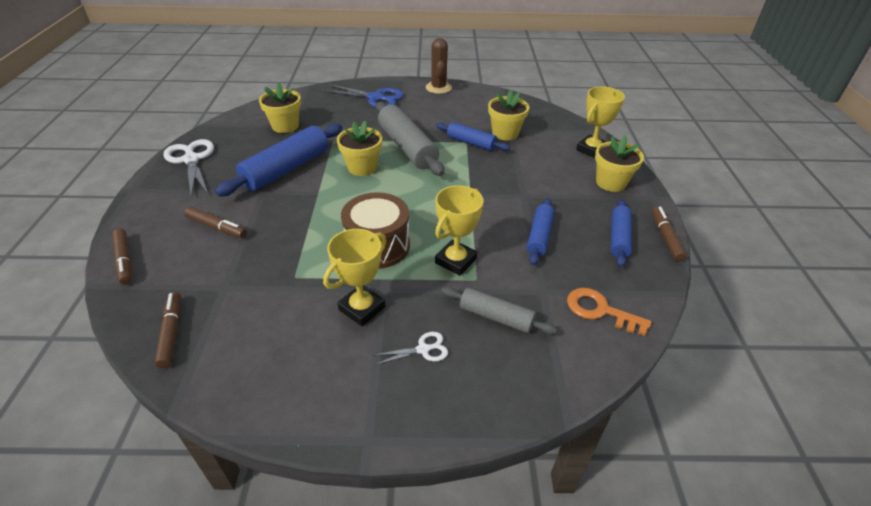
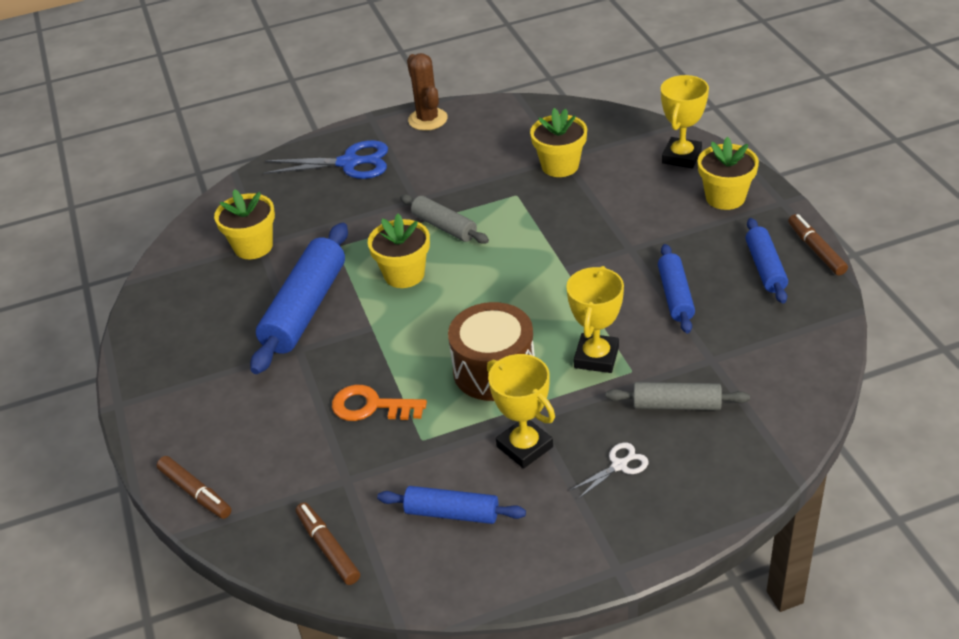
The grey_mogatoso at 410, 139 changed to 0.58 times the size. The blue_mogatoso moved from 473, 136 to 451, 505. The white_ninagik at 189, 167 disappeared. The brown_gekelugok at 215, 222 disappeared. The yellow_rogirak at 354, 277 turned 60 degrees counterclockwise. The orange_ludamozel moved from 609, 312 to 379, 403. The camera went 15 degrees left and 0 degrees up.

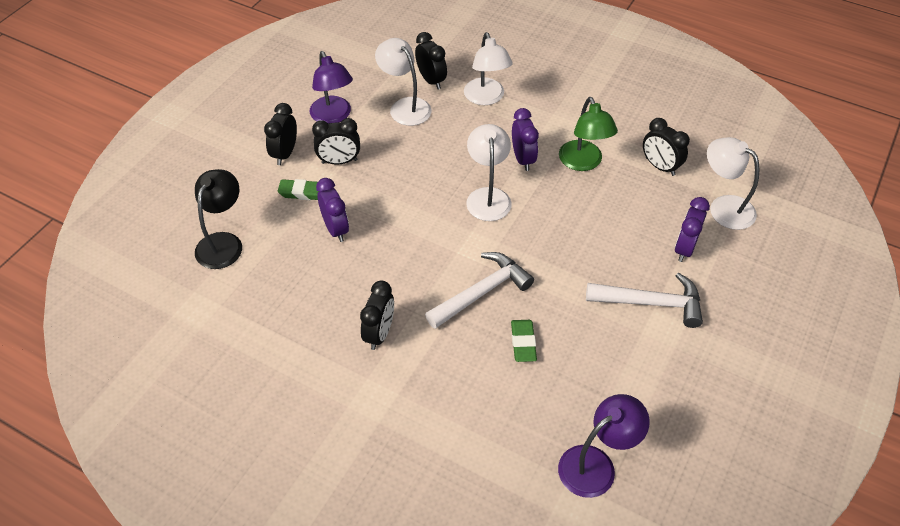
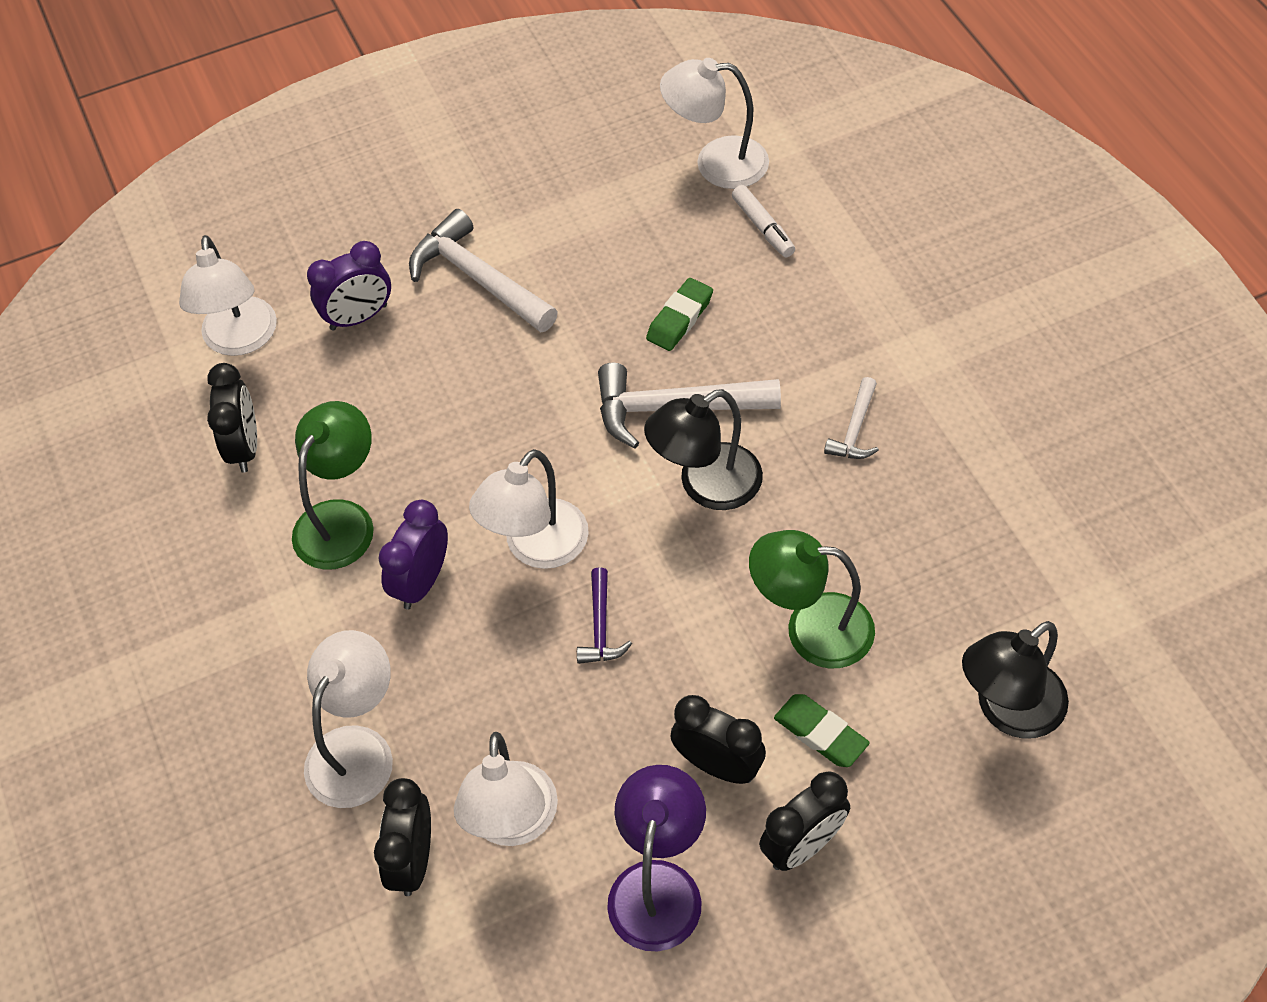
The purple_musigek at 332, 210 was replaced by the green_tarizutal at 812, 599. The black_musigek at 377, 315 was replaced by the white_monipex at 851, 418. The purple_tarizutal at 604, 446 became the white_tarizutal at 714, 123. The white_gekelugok at 763, 221 appeared. The black_tarizutal at 703, 449 appeared. The purple_monipex at 604, 615 appeared. The camera went 140 degrees left and 5 degrees up.

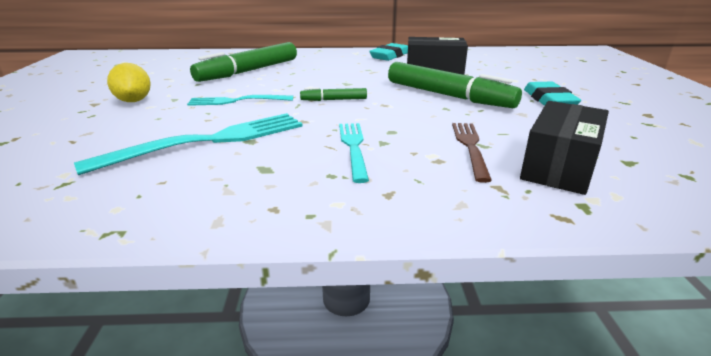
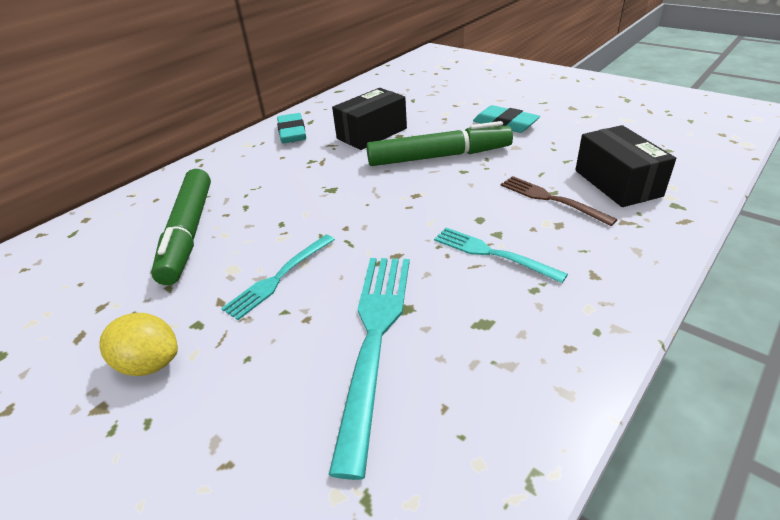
The green_gekelugok at 333, 94 disappeared. The camera went 45 degrees left and 10 degrees up.

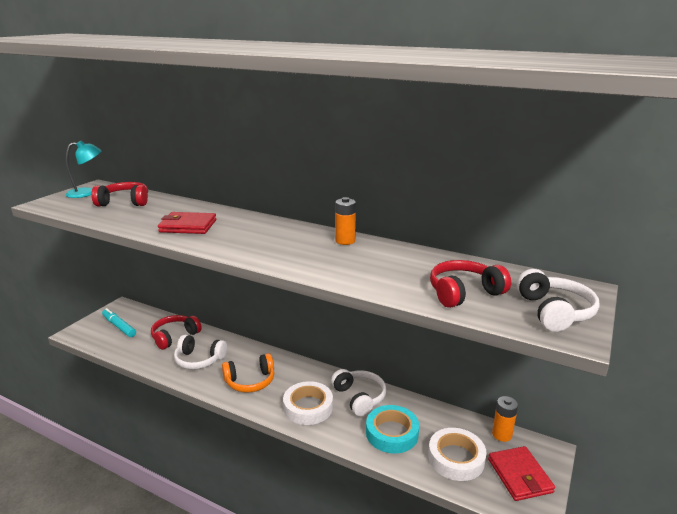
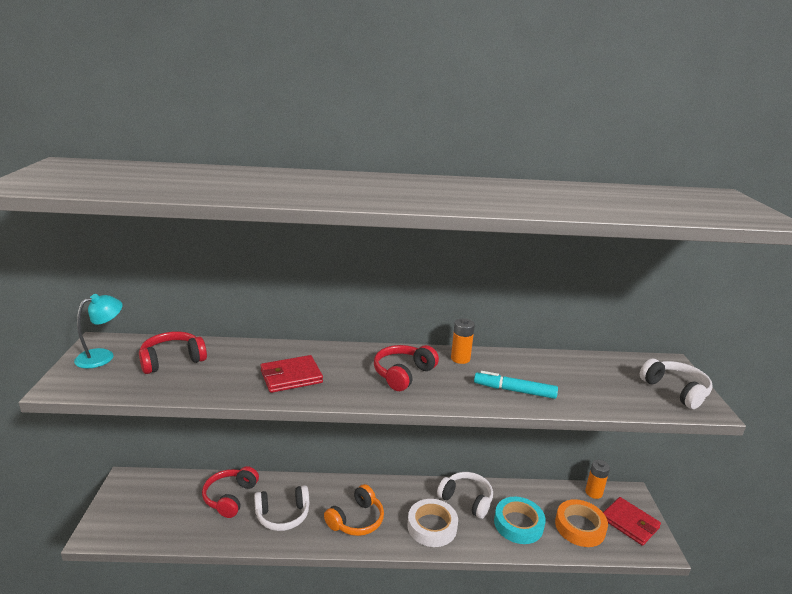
The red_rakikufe moved from 470, 284 to 406, 368. The turquoise_gekelugok moved from 119, 322 to 516, 385. The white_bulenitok at 457, 454 became the orange_bulenitok at 581, 523. The camera went 30 degrees left and 0 degrees up.

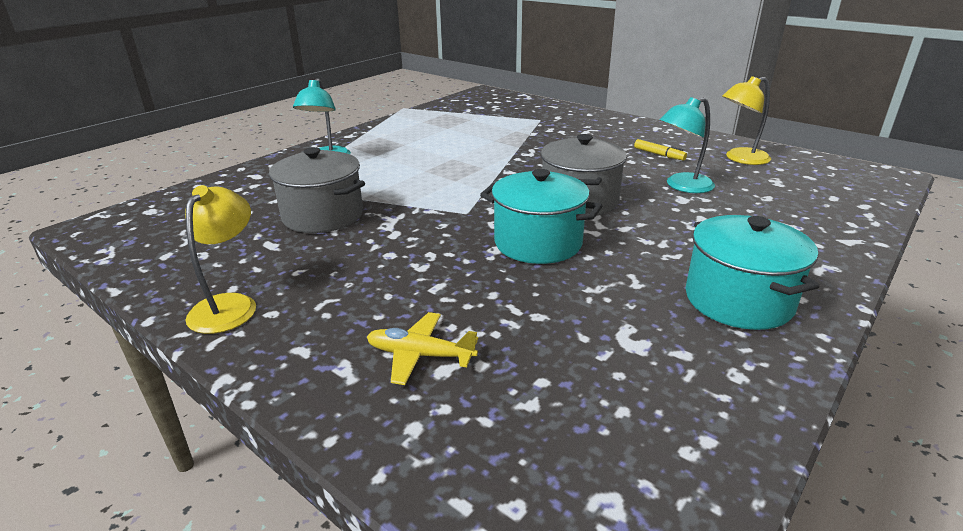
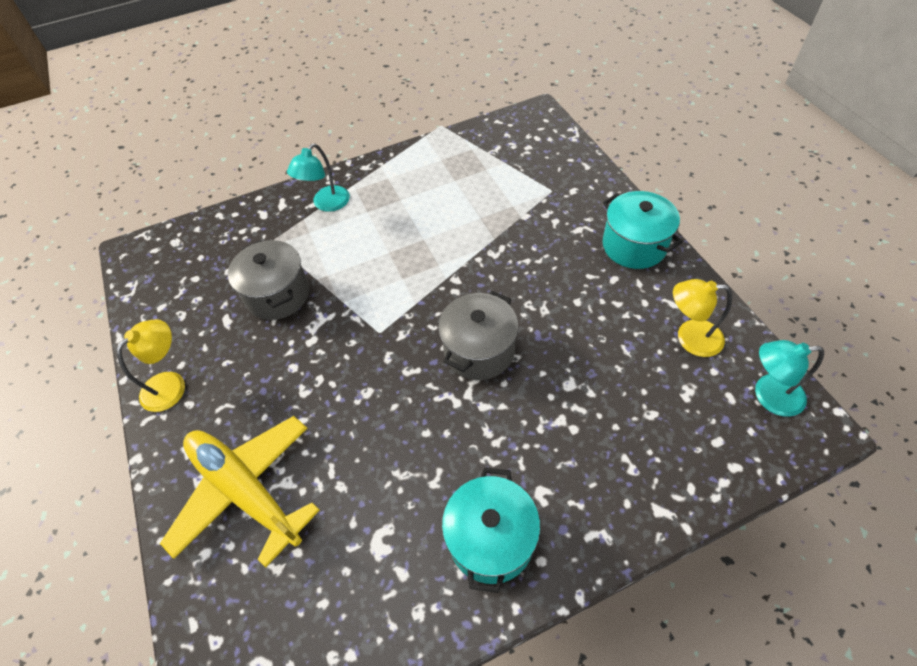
The turquoise_tarizutal moved from 687, 145 to 789, 378. The yellow_gekelugok at 660, 149 disappeared. The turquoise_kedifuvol moved from 541, 216 to 643, 230. The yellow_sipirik at 422, 348 changed to 2.18 times the size. The camera went 30 degrees right and 25 degrees up.

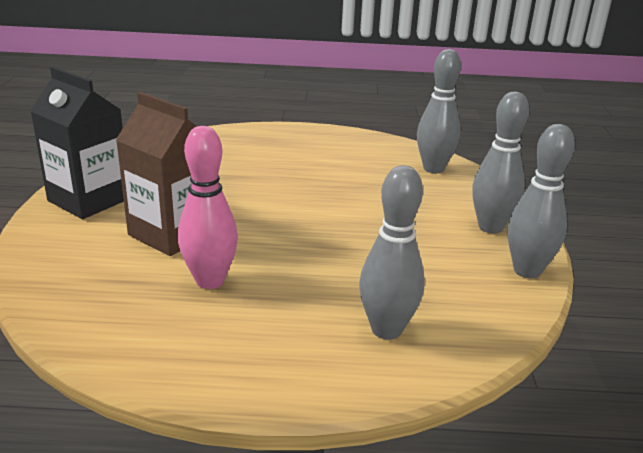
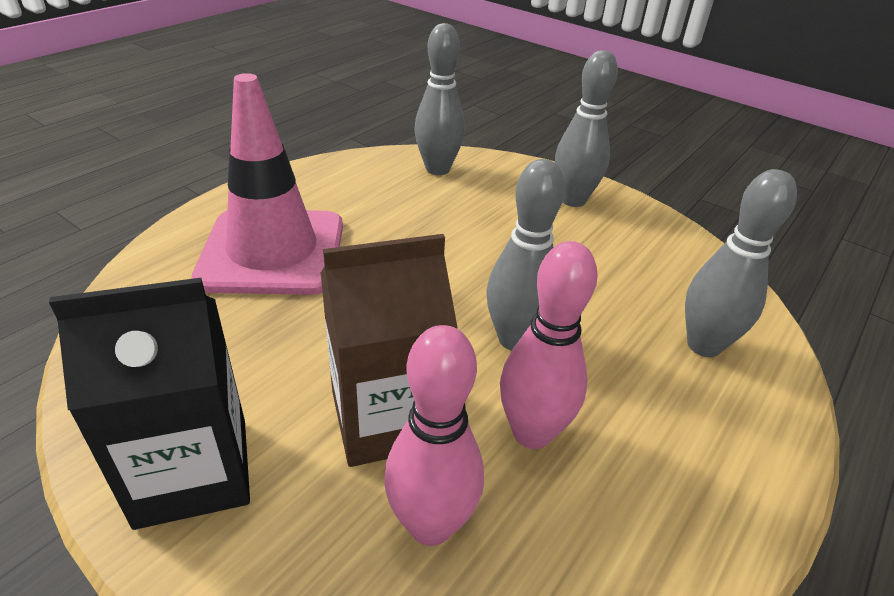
The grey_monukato moved from 541, 201 to 526, 255. The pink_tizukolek at 267, 184 appeared. The pink_monukato at 434, 435 appeared. The camera went 55 degrees left and 10 degrees up.

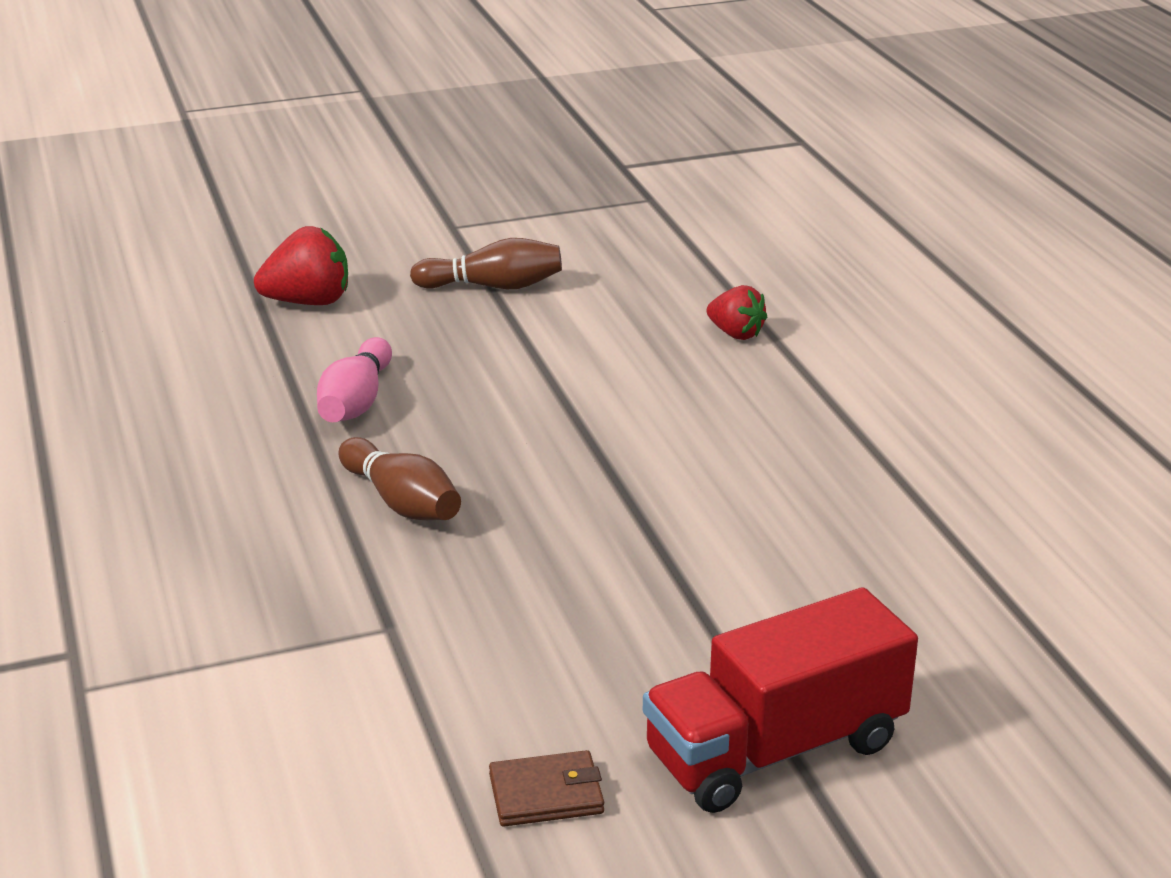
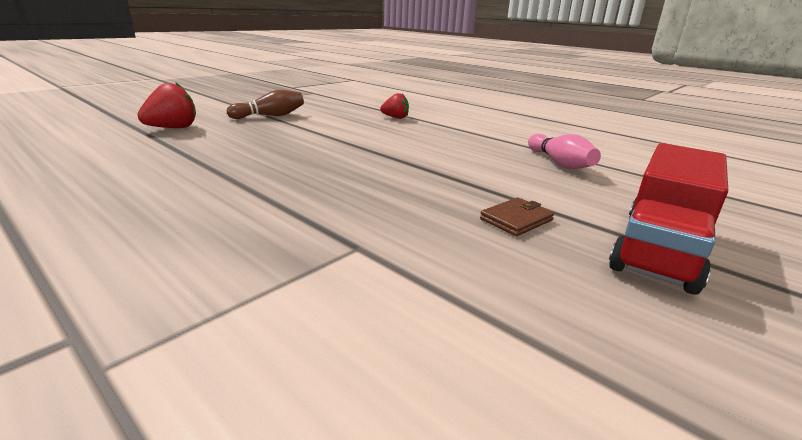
The pink_monukato moved from 354, 379 to 564, 151. The brown_monukato at 400, 478 disappeared. The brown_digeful moved from 546, 788 to 517, 216. The camera went 30 degrees left and 5 degrees down.

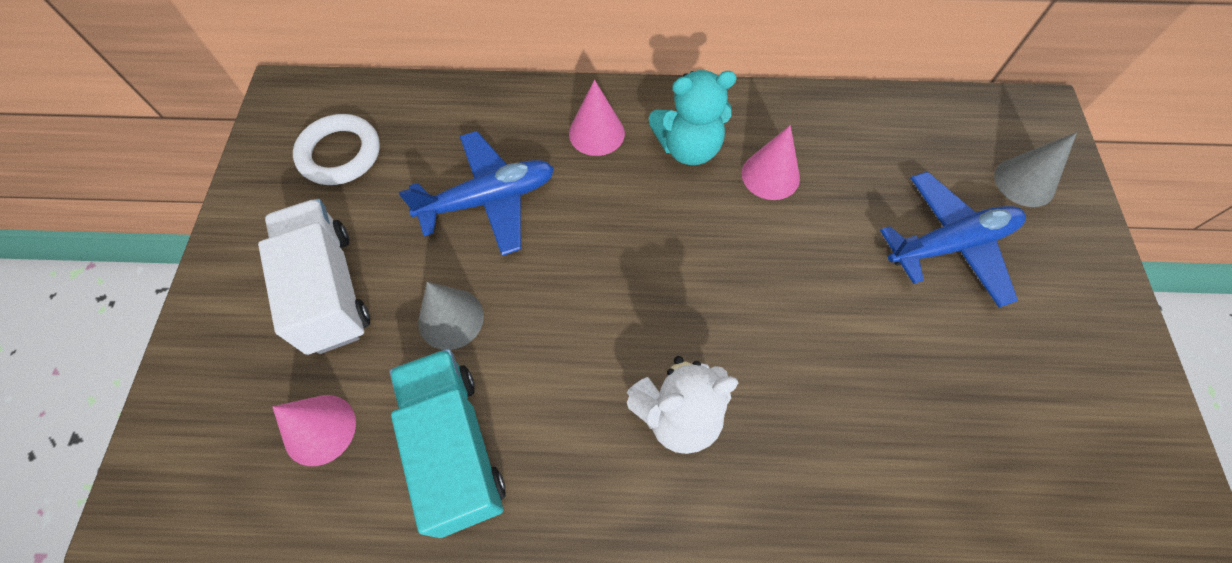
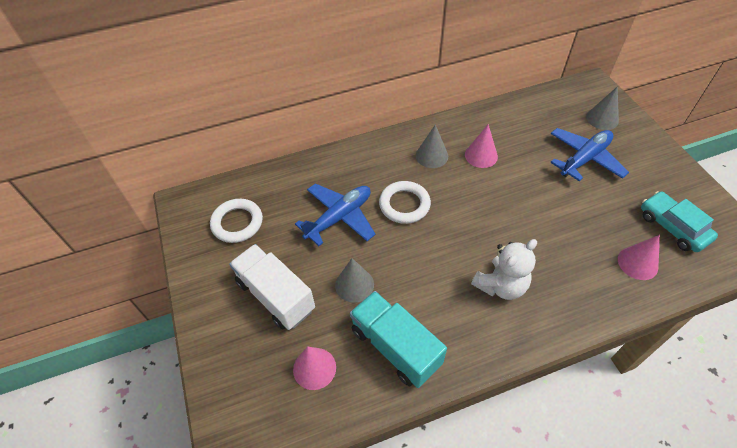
The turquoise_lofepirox at 693, 117 was replaced by the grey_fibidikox at 432, 146. The pink_fibidikox moved from 597, 118 to 639, 257. The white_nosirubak at 405, 202 appeared. The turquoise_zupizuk at 679, 221 appeared. The camera went 20 degrees left and 10 degrees down.

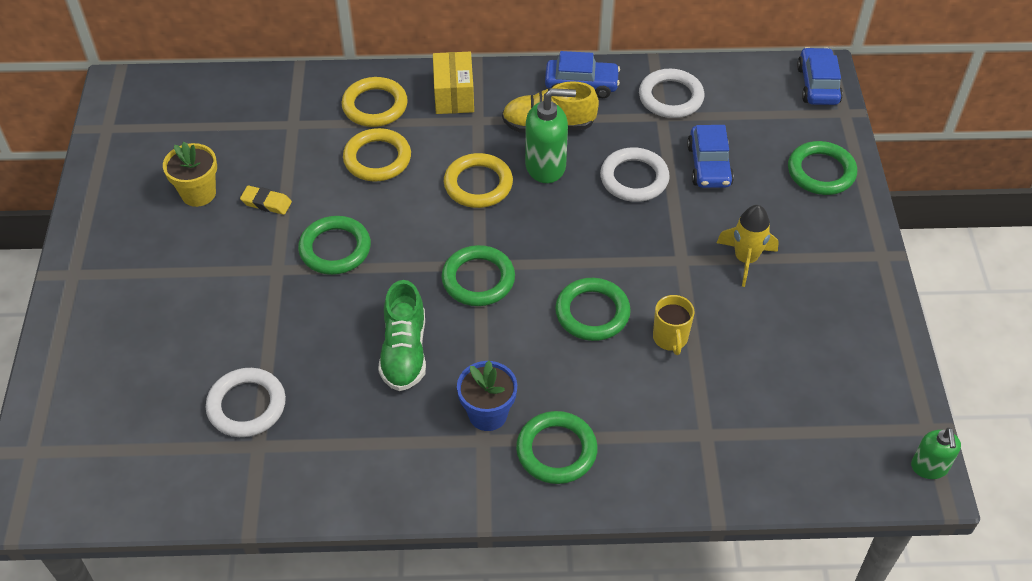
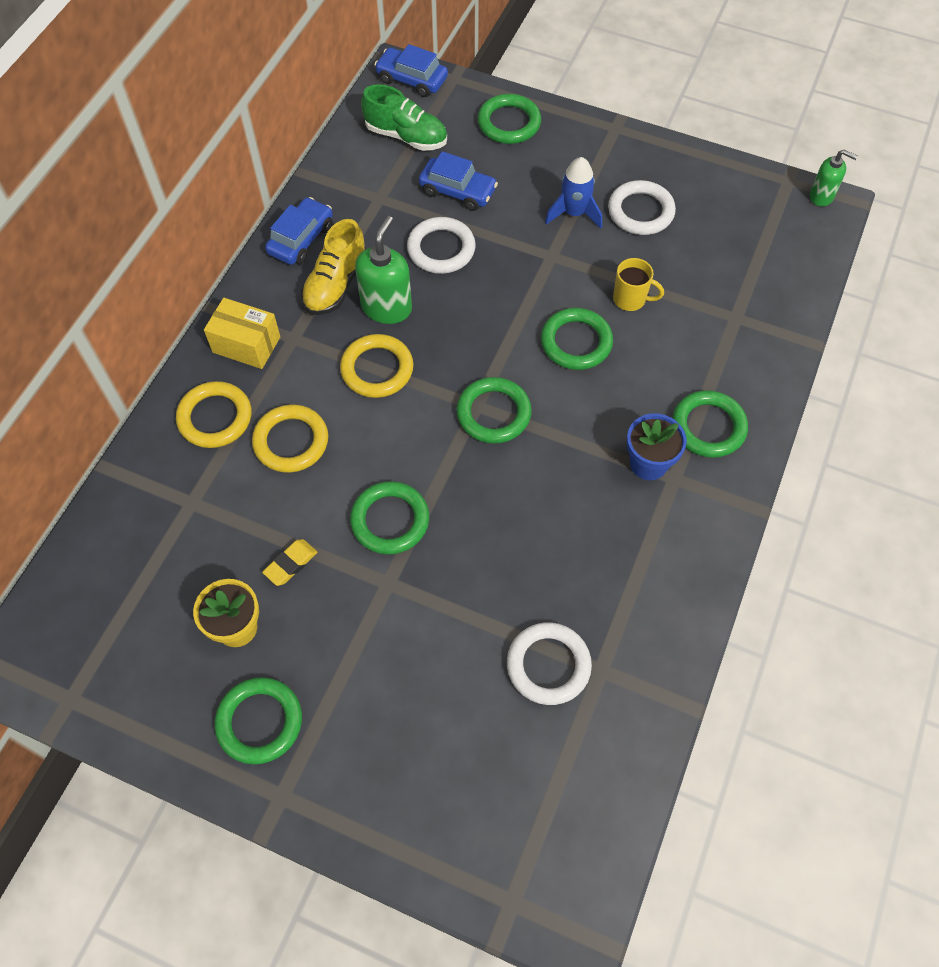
The white_nosirubak moved from 671, 93 to 642, 207. The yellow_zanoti at 748, 246 became the blue_zanoti at 573, 193. The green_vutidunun moved from 402, 335 to 404, 117. The green_nosirubak at 258, 720 appeared. The camera went 65 degrees left and 10 degrees up.

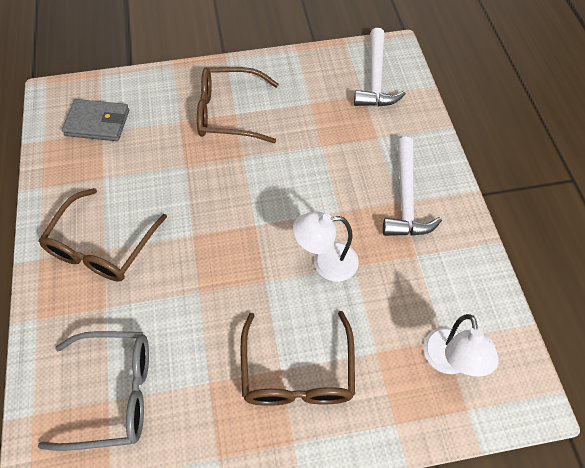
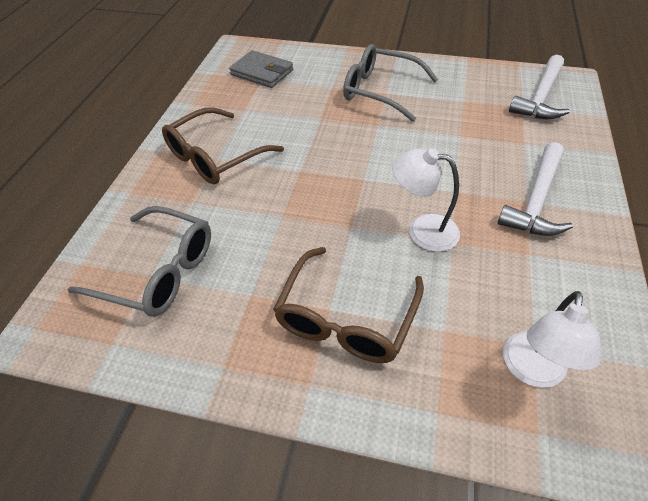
The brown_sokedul at 238, 105 became the grey_sokedul at 390, 83. The camera went 25 degrees right and 10 degrees down.

